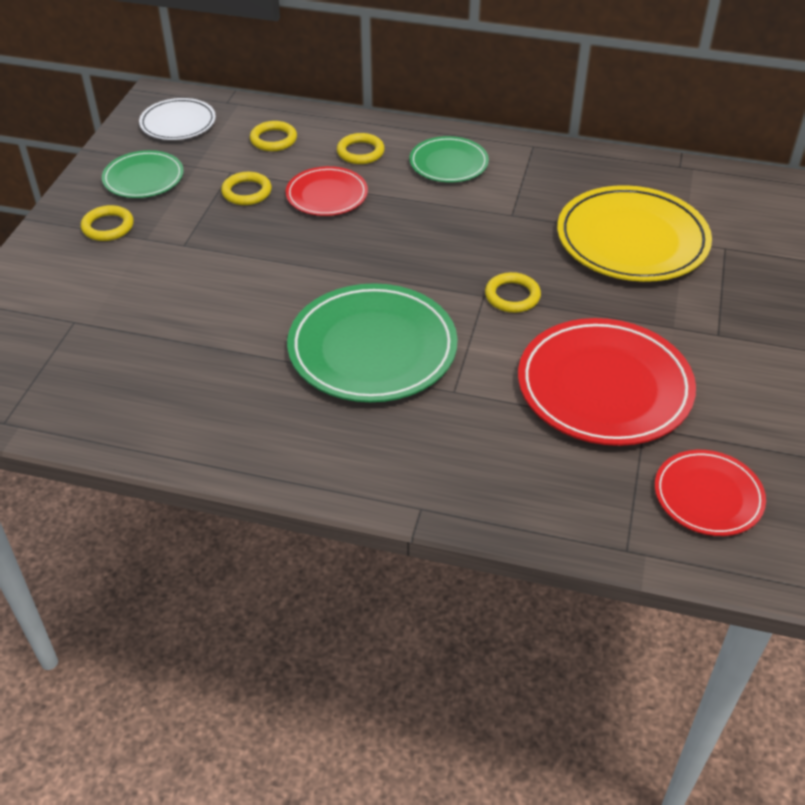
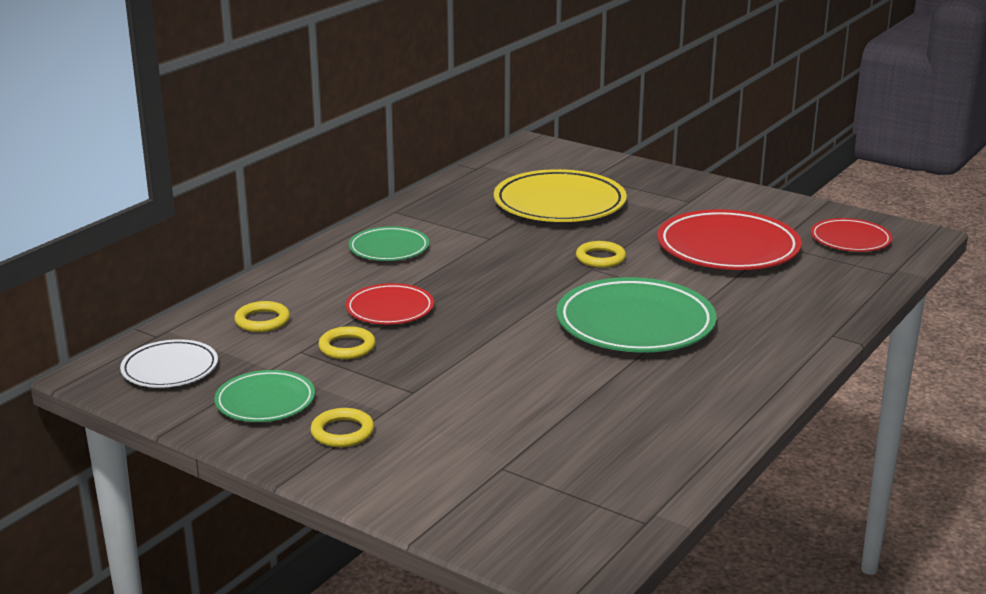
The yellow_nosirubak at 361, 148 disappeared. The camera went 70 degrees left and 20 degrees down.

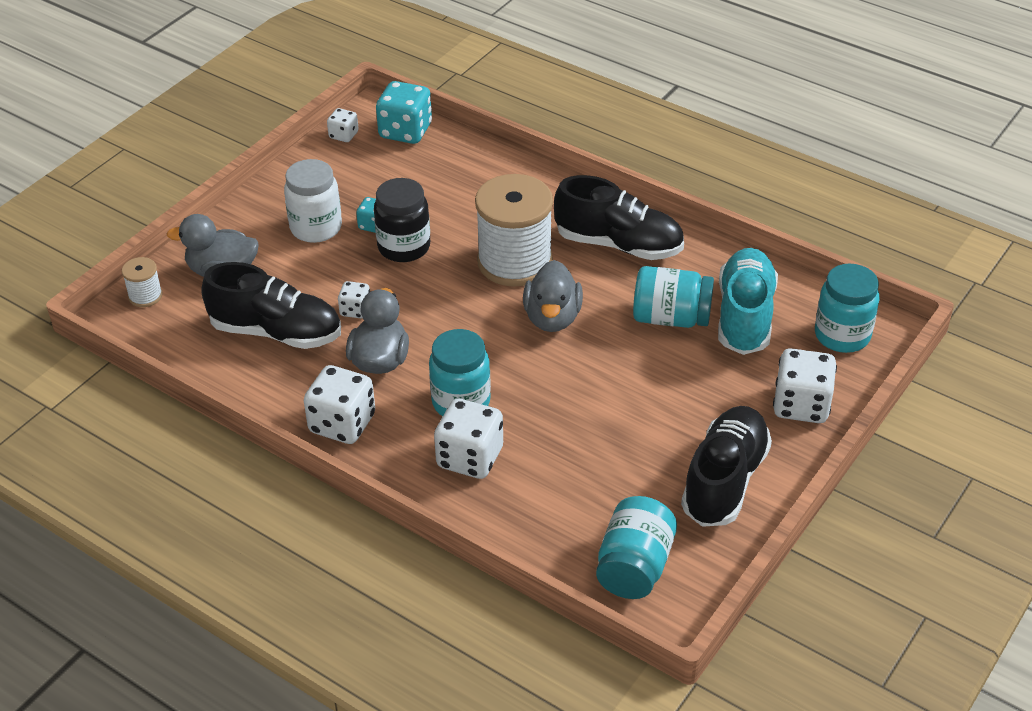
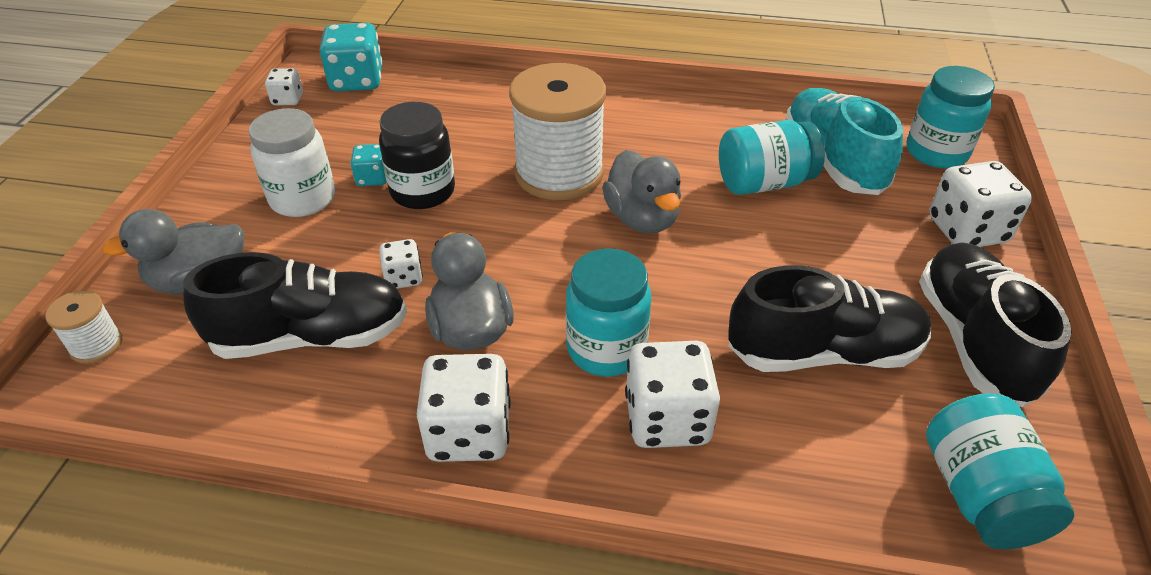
The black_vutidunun moved from 619, 217 to 829, 318. The camera went 25 degrees left and 0 degrees up.

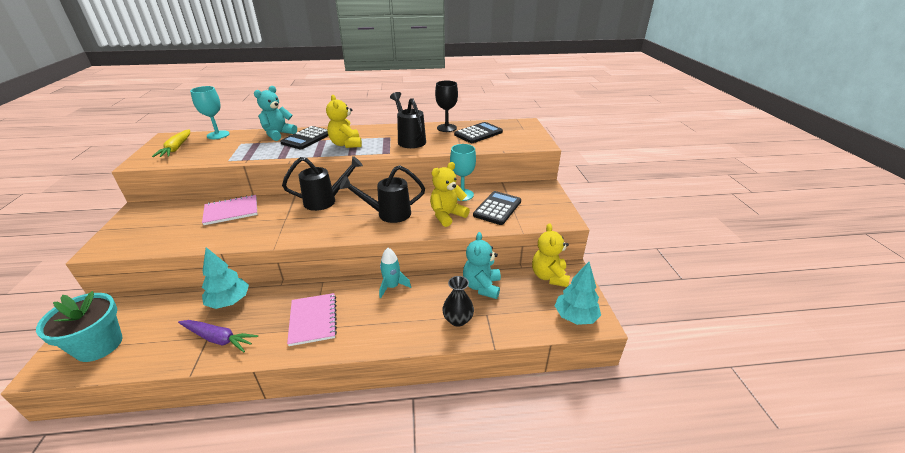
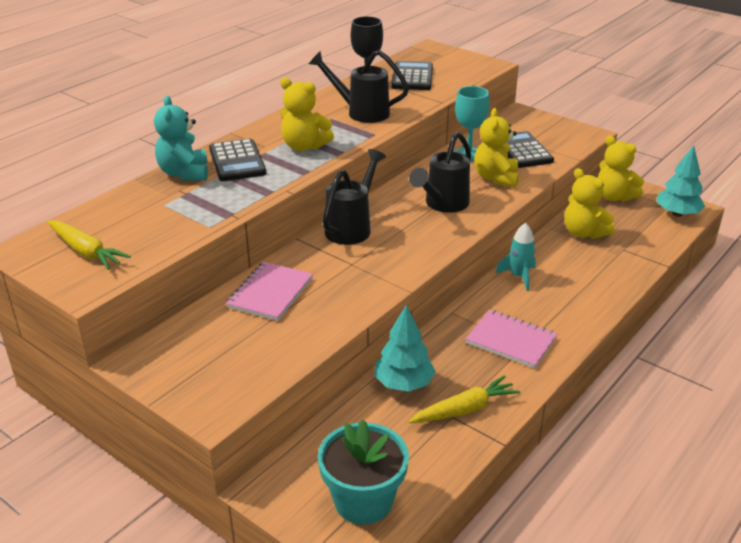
The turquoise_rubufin at 209, 112 disappeared. The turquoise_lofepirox at 482, 265 became the yellow_lofepirox at 589, 203. The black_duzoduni at 458, 301 disappeared. The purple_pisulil at 218, 336 became the yellow_pisulil at 464, 399. The camera went 45 degrees left and 0 degrees up.

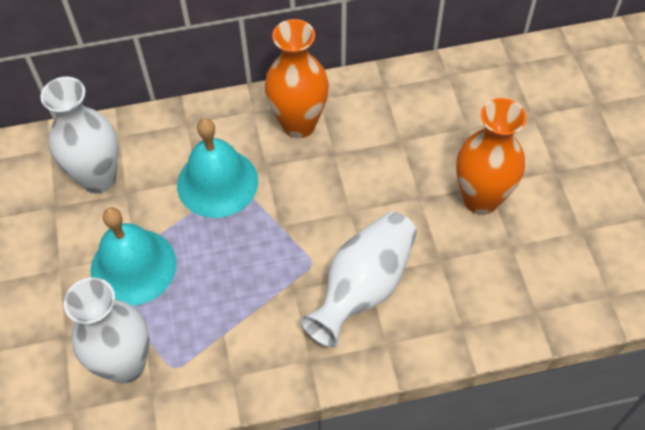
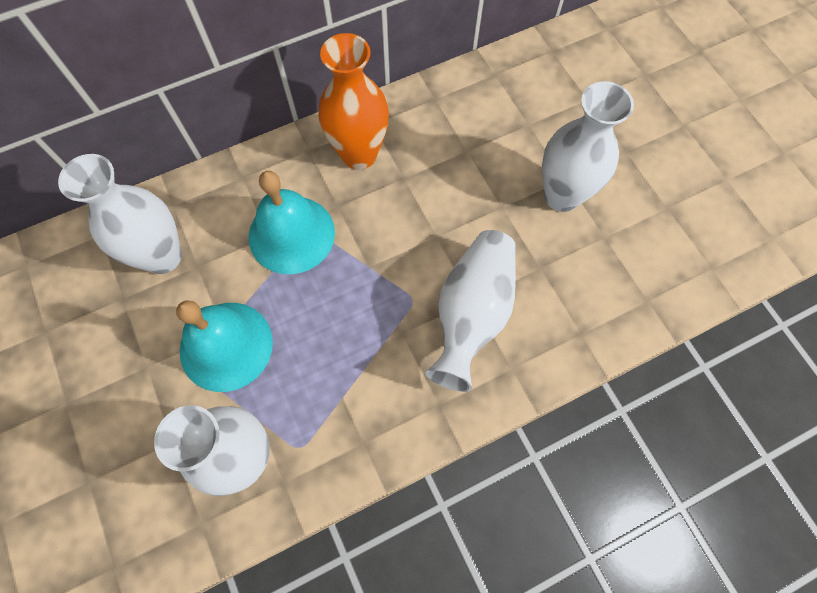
The orange_duzoduni at 491, 156 became the white_duzoduni at 588, 146. The camera went 15 degrees left and 10 degrees up.

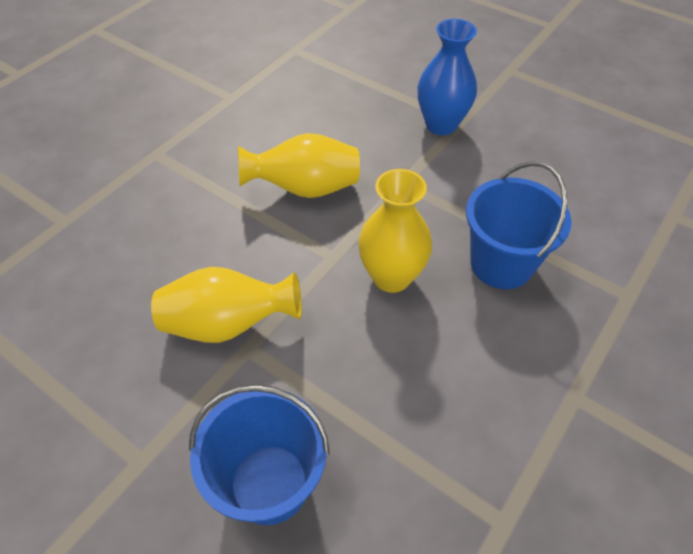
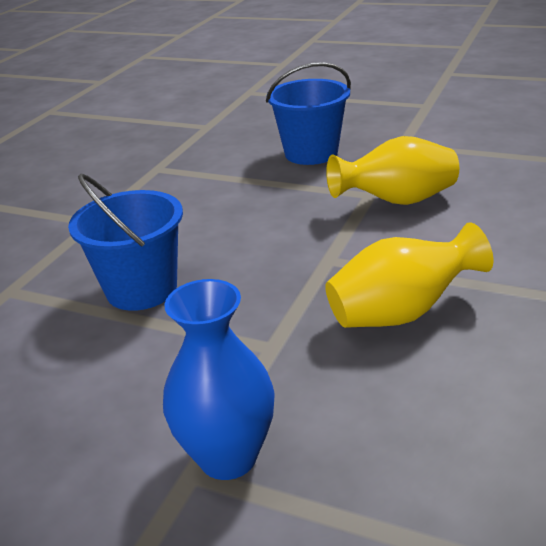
The yellow_duzoduni at 395, 231 disappeared. The camera went 170 degrees right and 20 degrees down.

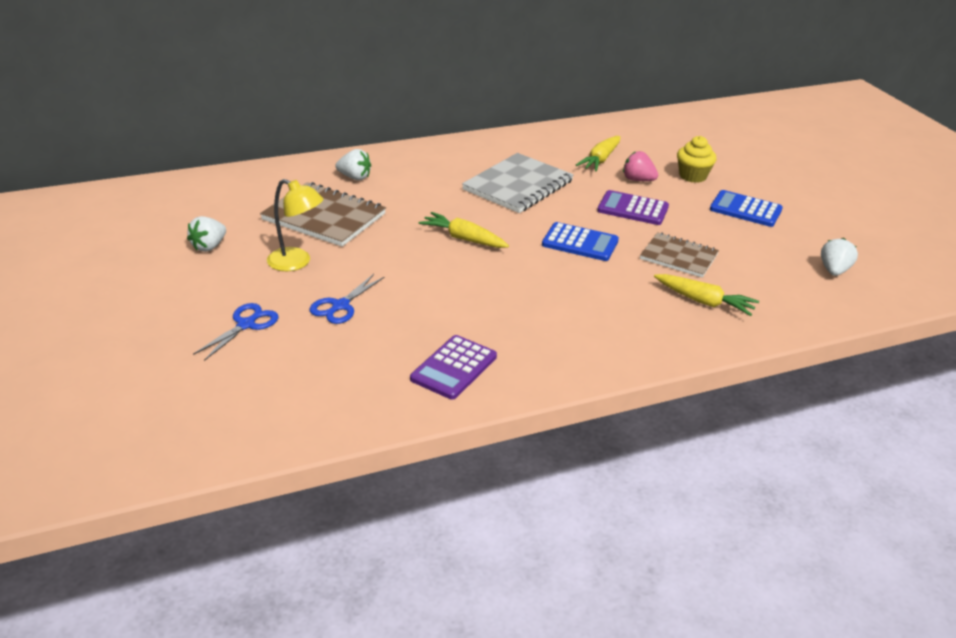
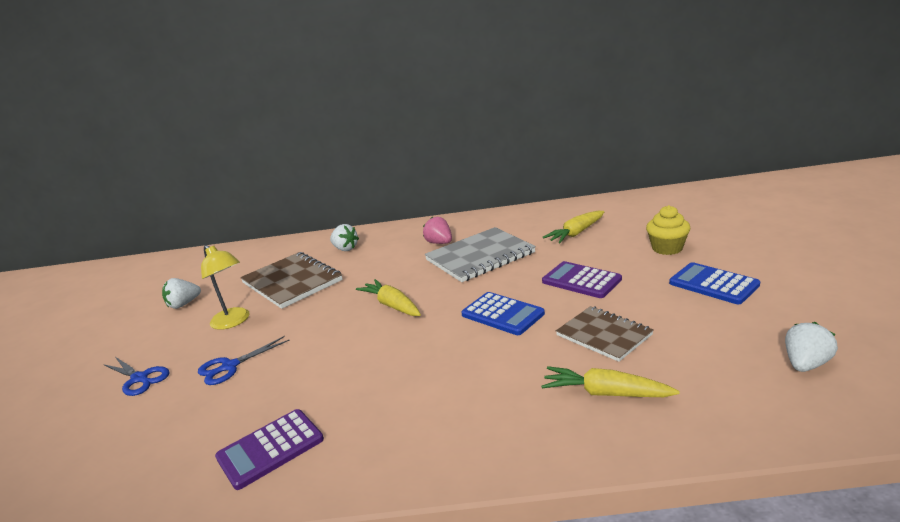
The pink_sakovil moved from 640, 166 to 437, 230. The yellow_pisulil at 706, 295 turned 150 degrees clockwise. The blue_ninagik at 235, 332 turned 75 degrees clockwise. The camera went 25 degrees right and 10 degrees down.

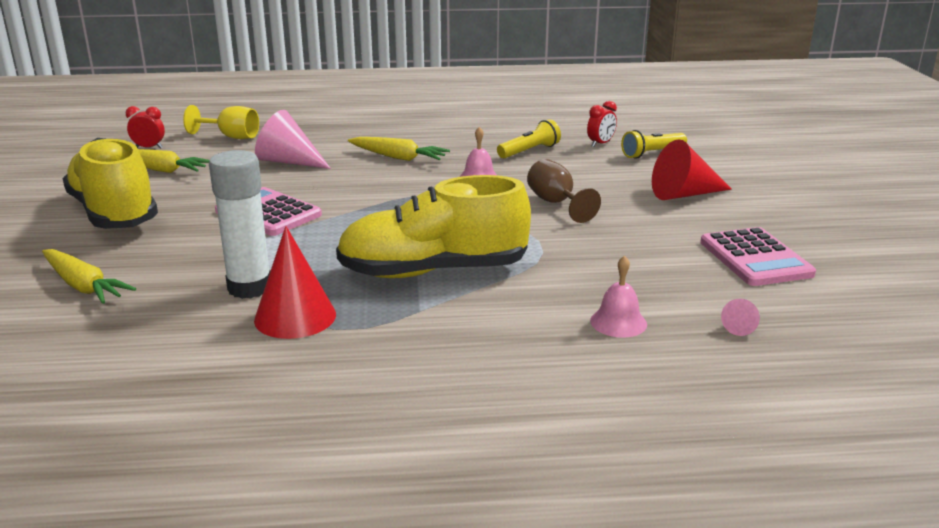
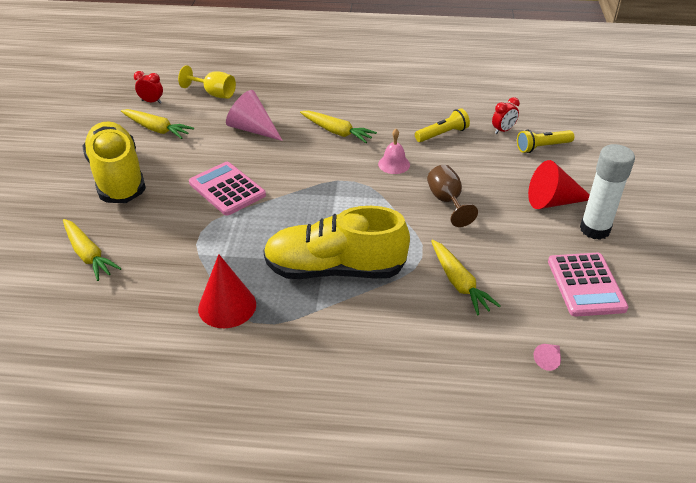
The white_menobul moved from 239, 224 to 607, 192. The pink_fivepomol at 618, 296 disappeared. The yellow_pisulil at 466, 278 appeared. The camera went 10 degrees right and 15 degrees up.

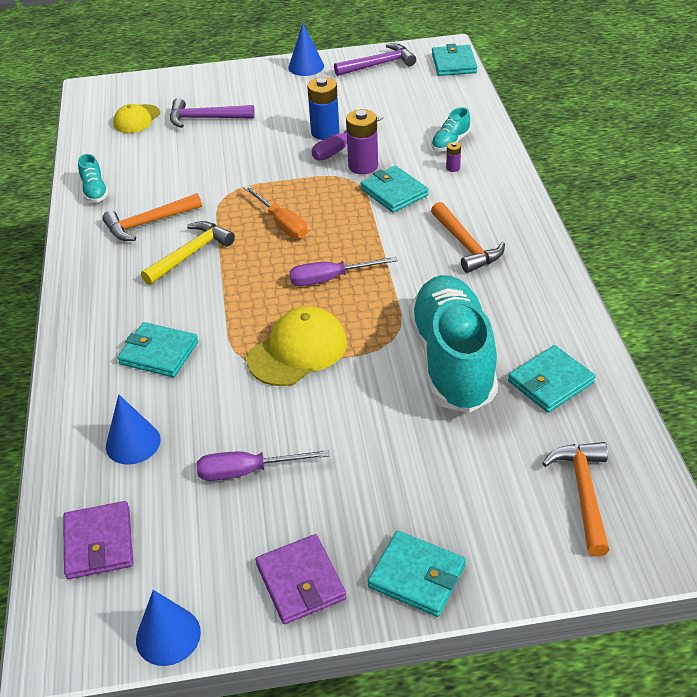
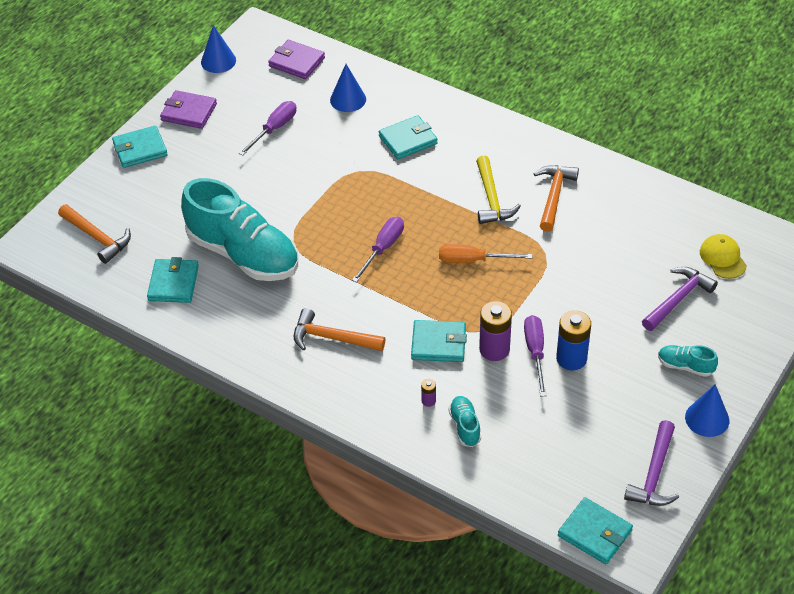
The turquoise_vutidunun moved from 93, 178 to 688, 361. The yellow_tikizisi at 297, 346 disappeared. The camera went 130 degrees right and 5 degrees up.

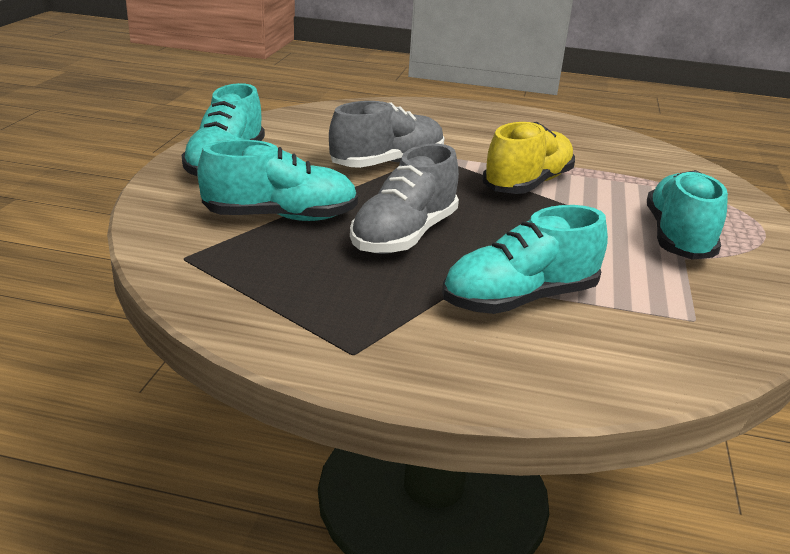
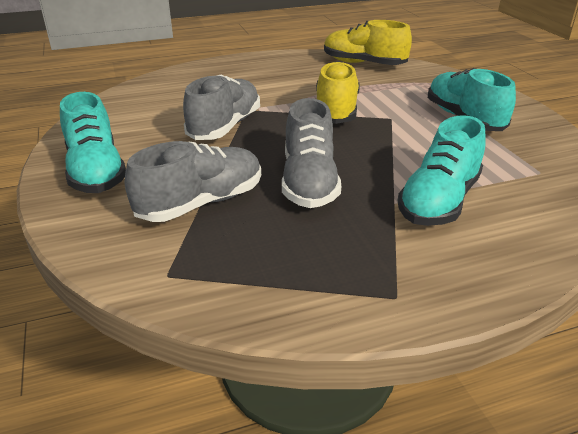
The turquoise_vutidunun at 277, 180 became the grey_vutidunun at 193, 181. The yellow_vutidunun at 368, 42 appeared. The camera went 30 degrees left and 5 degrees up.

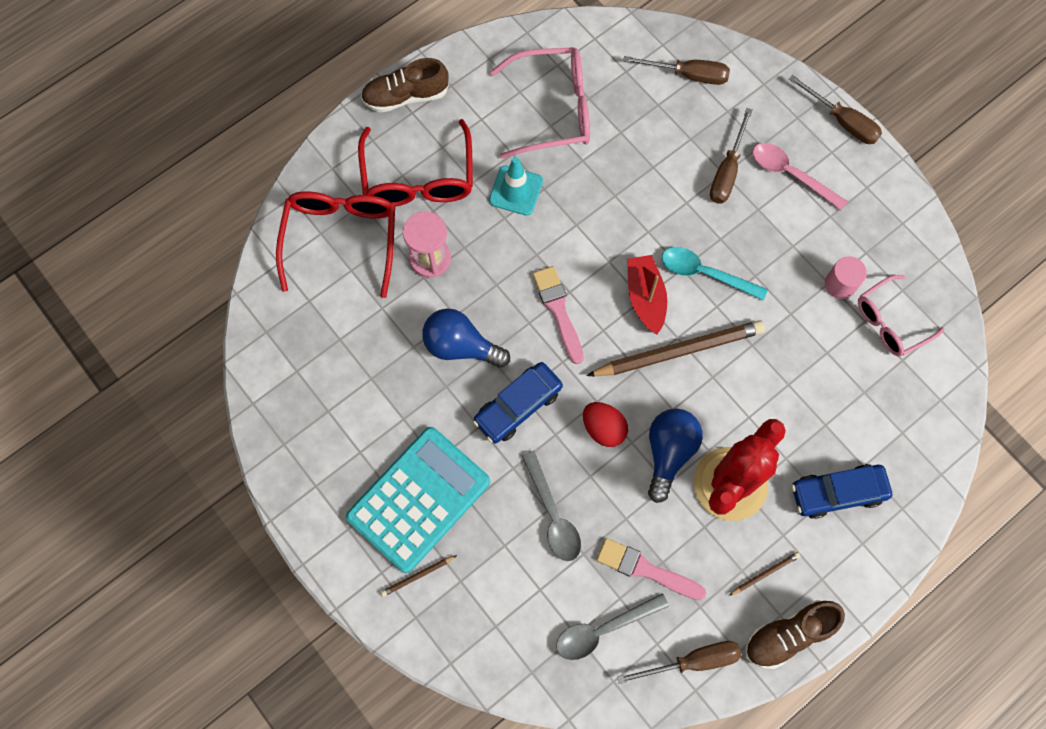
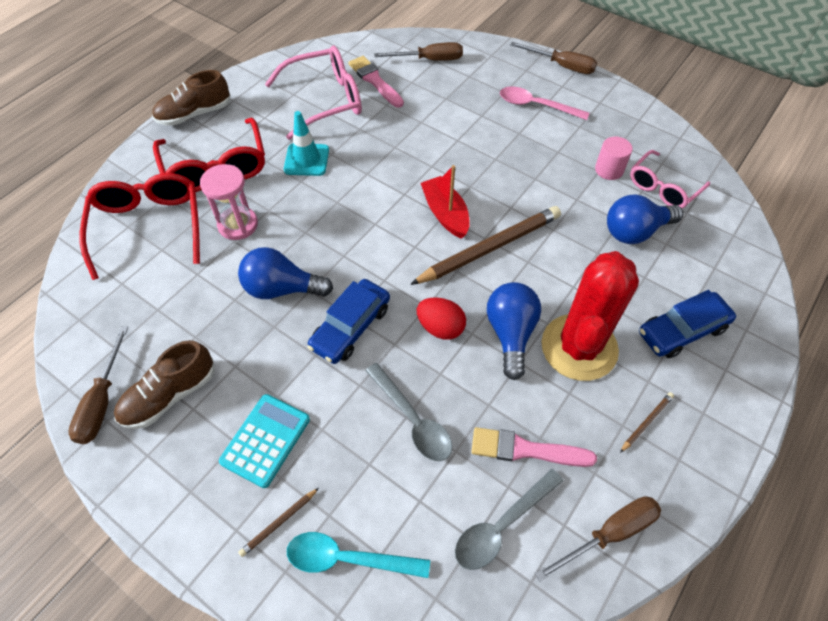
The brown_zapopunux moved from 731, 156 to 98, 385. The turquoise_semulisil moved from 715, 274 to 358, 555. The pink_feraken moved from 558, 315 to 376, 82. The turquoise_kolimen at 418, 500 changed to 0.59 times the size. The brown_vutidunun moved from 795, 634 to 164, 384. The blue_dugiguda at 645, 219 appeared. The camera went 15 degrees left and 15 degrees down.

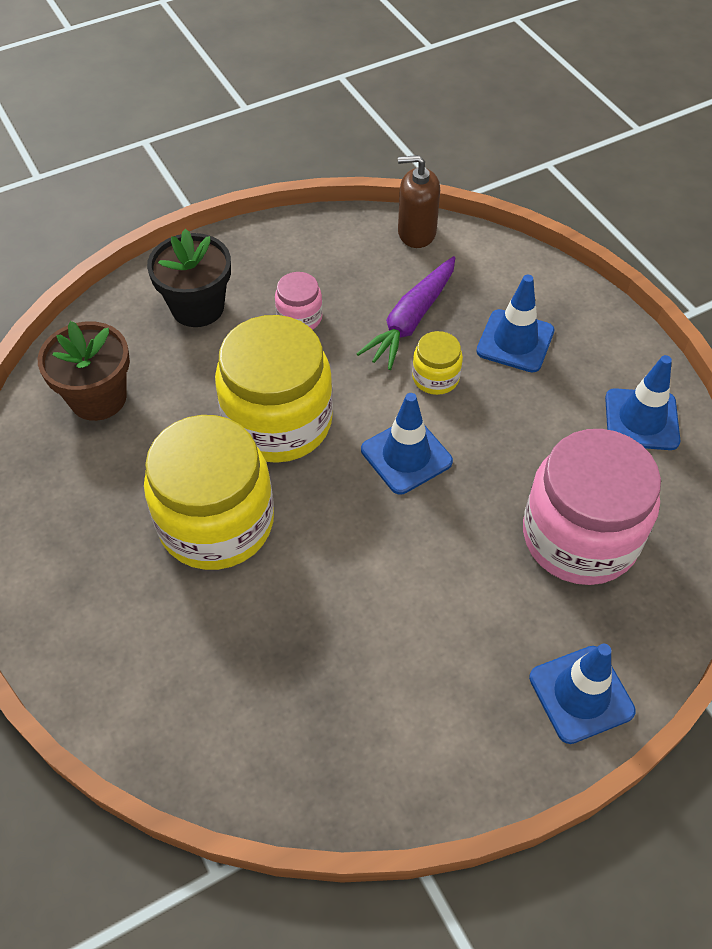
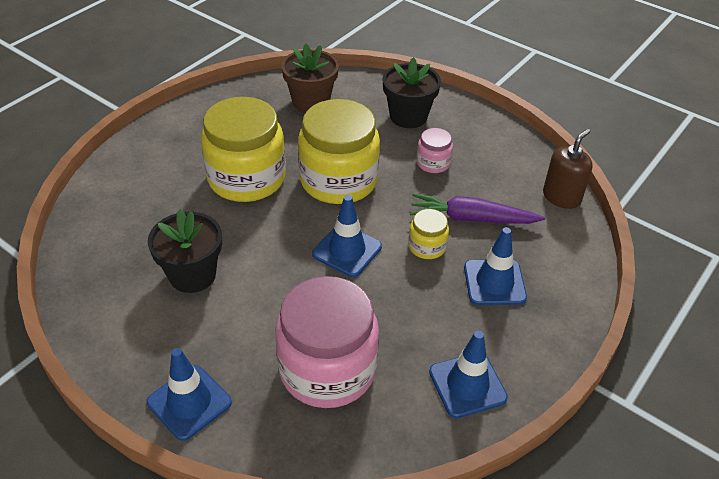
The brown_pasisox at 419, 201 turned 60 degrees clockwise. The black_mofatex at 185, 251 appeared. The camera went 65 degrees right and 10 degrees down.

